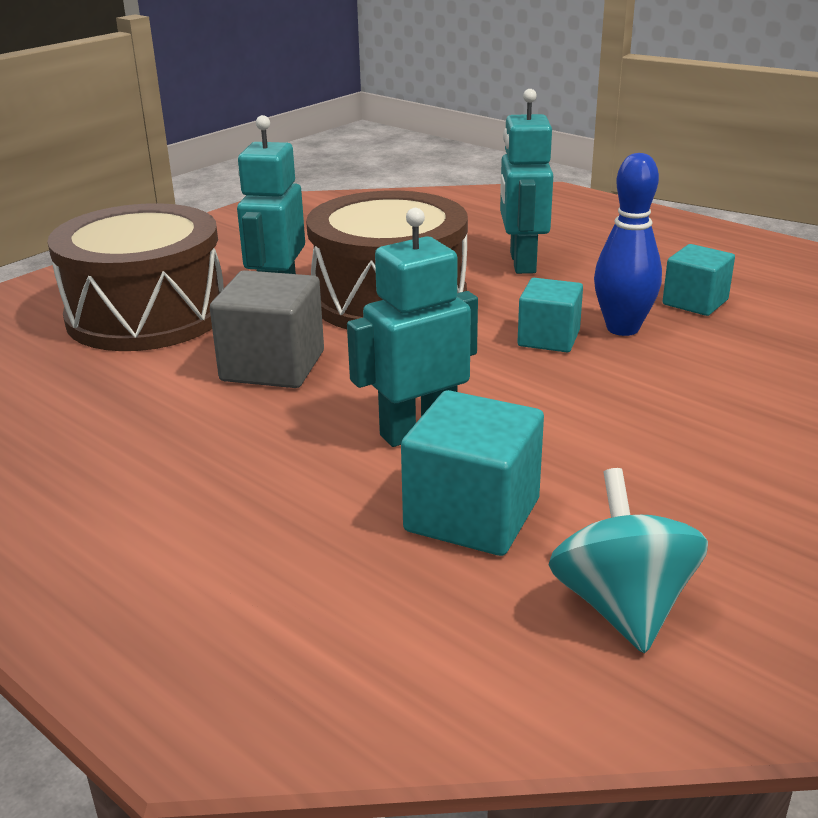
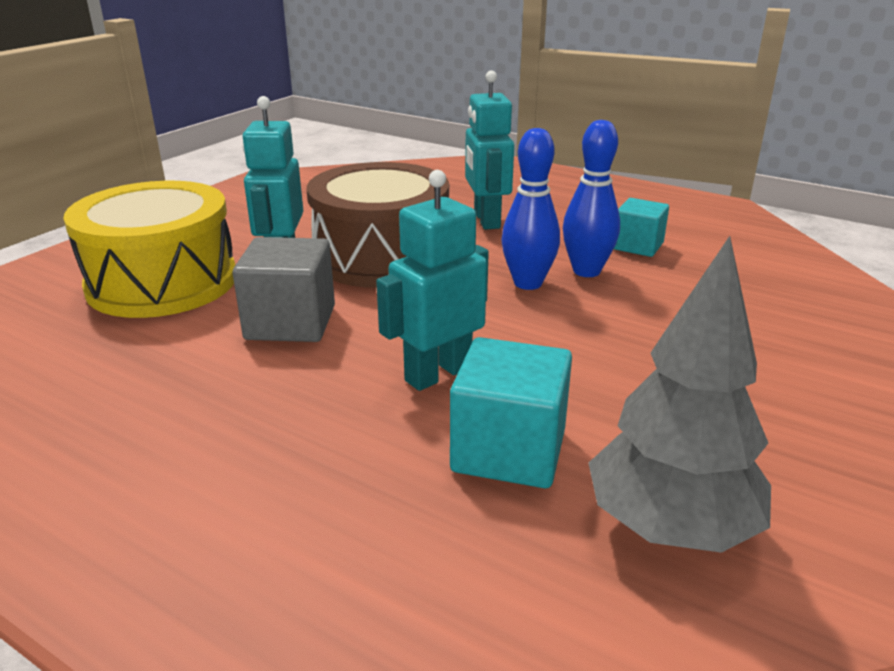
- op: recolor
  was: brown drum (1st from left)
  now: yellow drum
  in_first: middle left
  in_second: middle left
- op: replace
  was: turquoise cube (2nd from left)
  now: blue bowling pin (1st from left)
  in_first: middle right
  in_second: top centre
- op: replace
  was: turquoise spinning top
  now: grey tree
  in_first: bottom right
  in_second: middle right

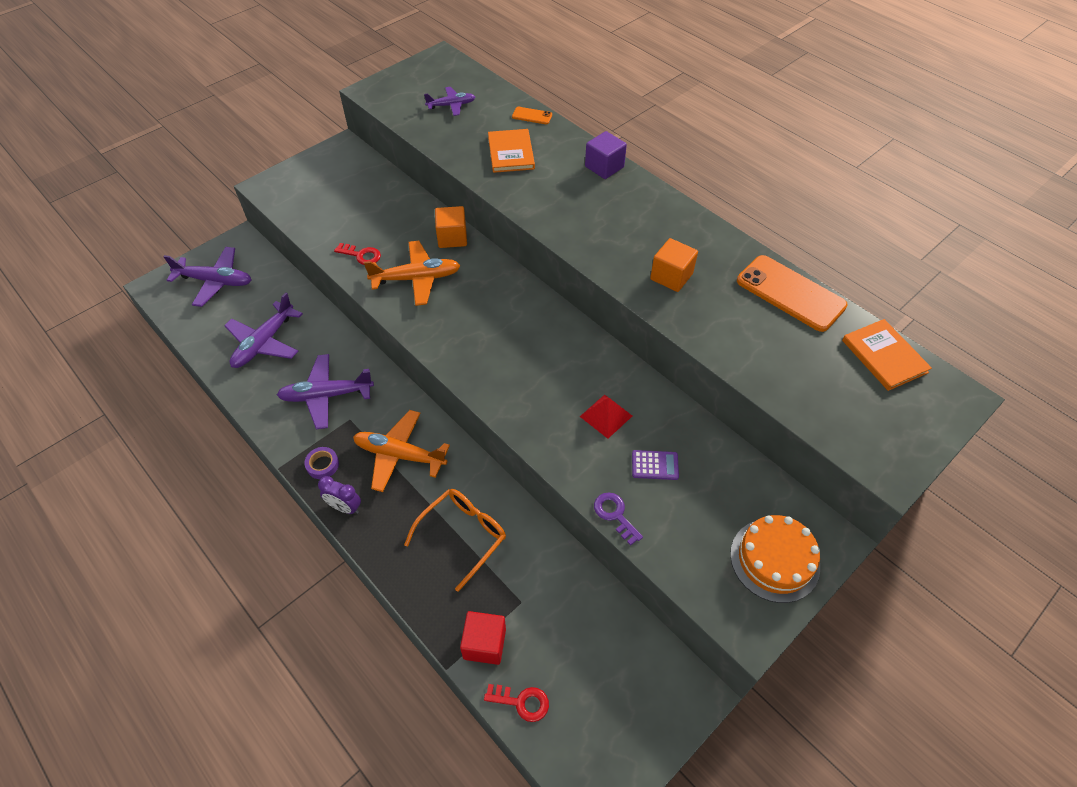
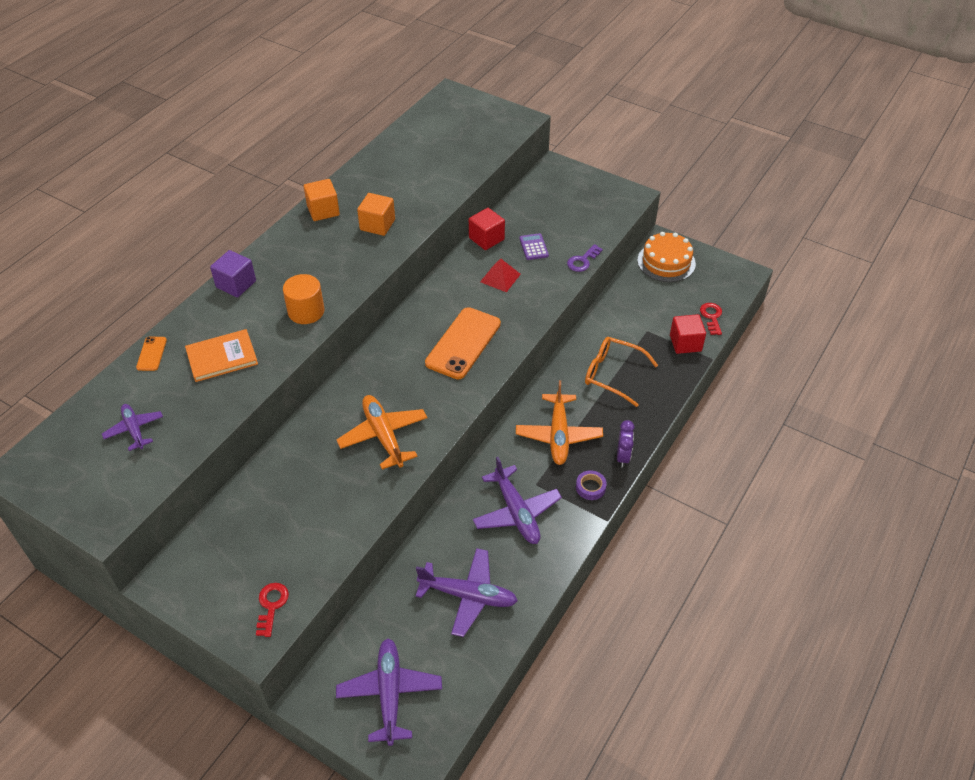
- op: move
  was: red key (1st from left)
  in_first: top left
  in_second: bottom left
- op: move
  was: orange cube (1st from left)
  in_first: top centre
  in_second: top left
- op: move
  was: orange cake
  in_first: bottom right
  in_second: top right
- op: move
  was: orange phone (2nd from left)
  in_first: middle right
  in_second: centre
- op: delete
  was: orange book (2nd from left)
  in_first: middle right
- op: insert
  now: orange cylinder
  in_second: middle left
- op: insert
  now: red cube (1st from left)
  in_second: top centre

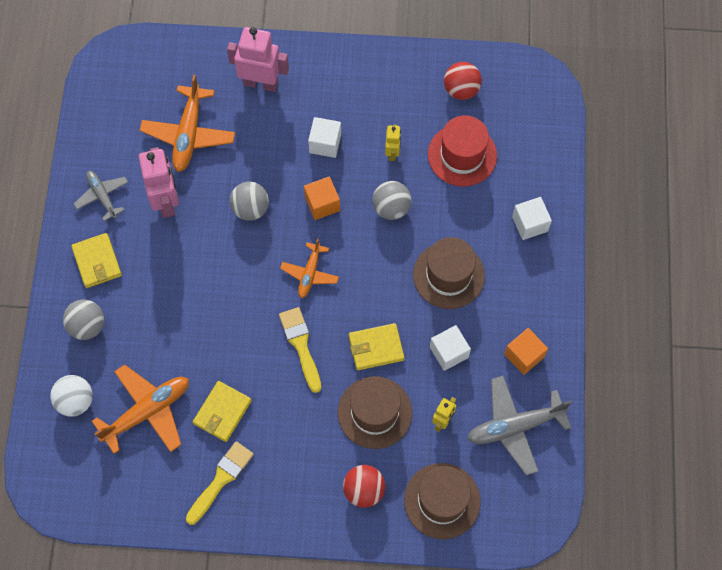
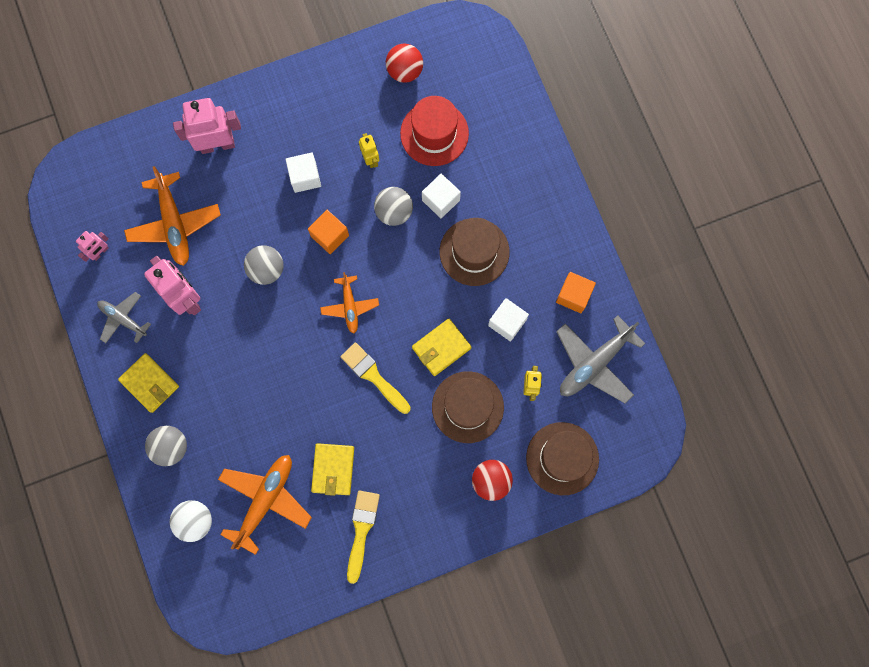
- op: move
  was: white cube (3rd from left in the first image)
  now: white cube (2nd from left)
  in_first: middle right
  in_second: top centre
- op: insert
  now: pink robot (1st from left)
  in_second: middle left

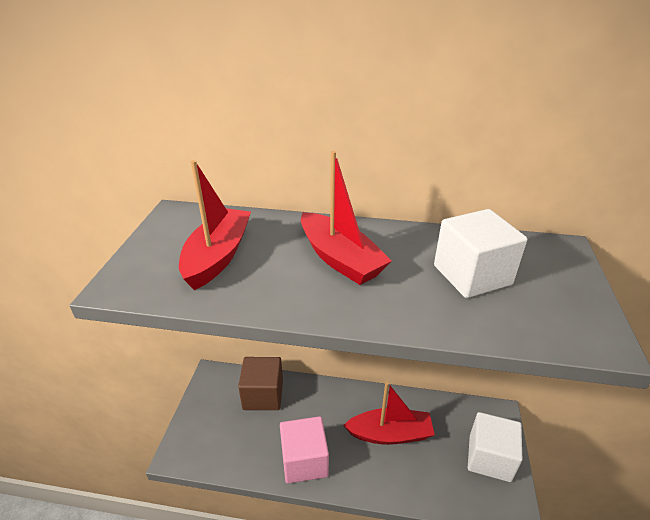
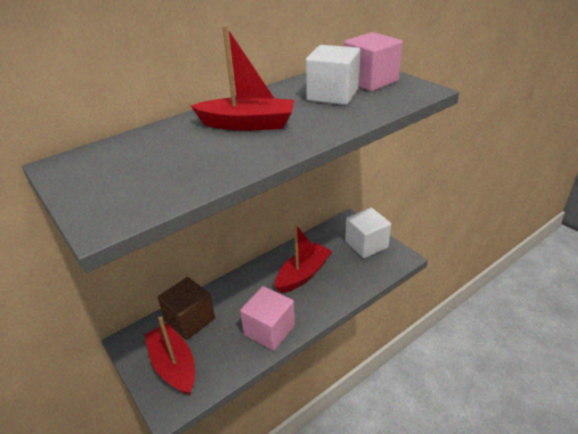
- op: move
  was: red boat (1st from left)
  in_first: middle left
  in_second: bottom left
- op: insert
  now: pink cube (2nd from left)
  in_second: top centre

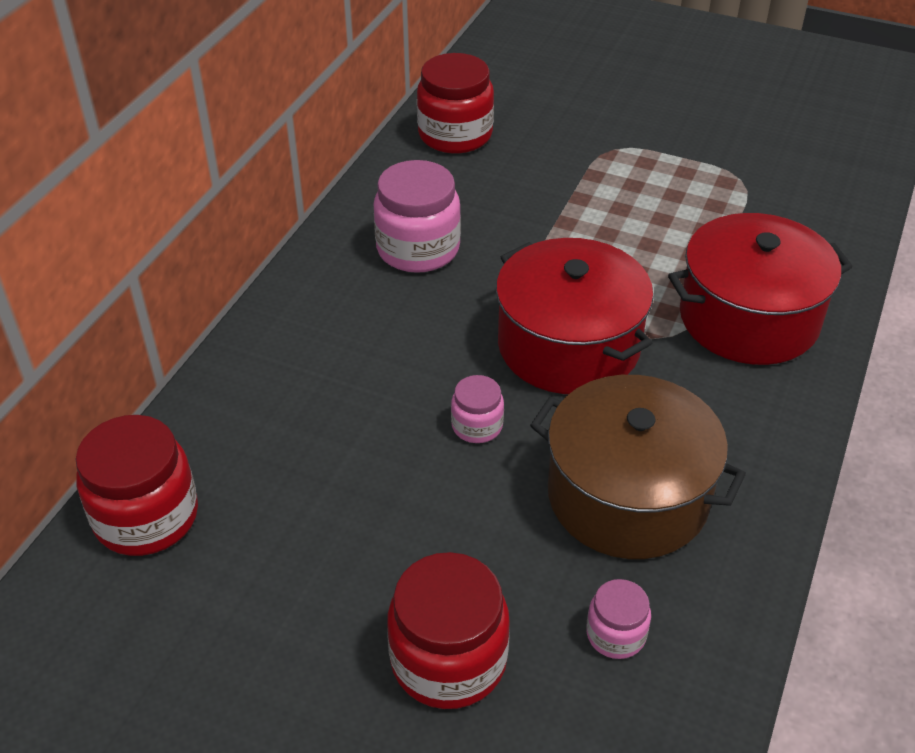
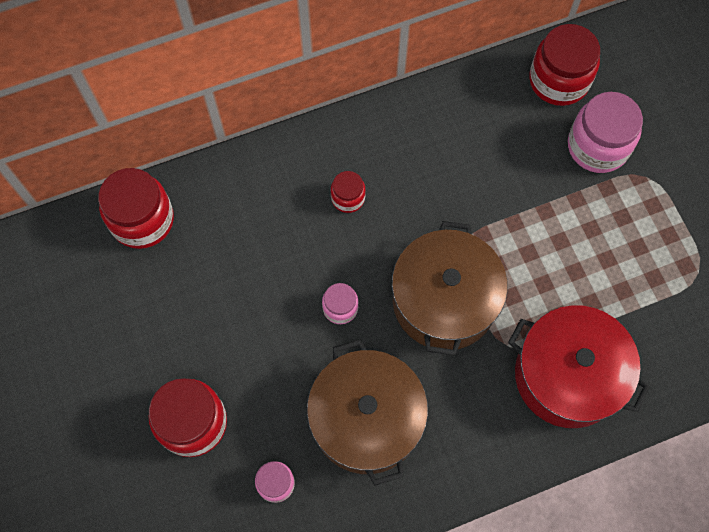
- op: move
  was: pink jar (1st from left in the first image)
  now: pink jar (3rd from left)
  in_first: top centre
  in_second: top right
- op: recolor
  was: red pot (1st from left)
  now: brown pot (2nd from left)
  in_first: centre
  in_second: centre
- op: insert
  now: red jar (3rd from left)
  in_second: centre

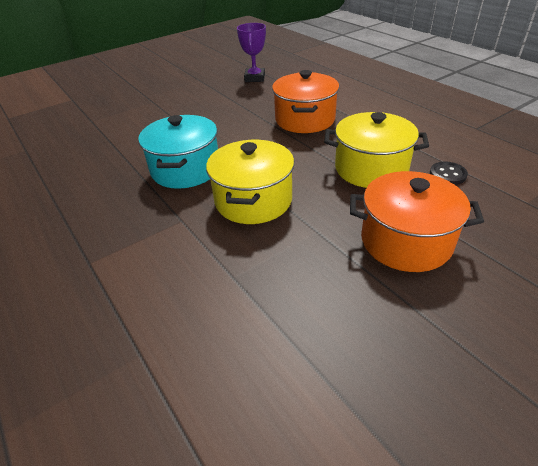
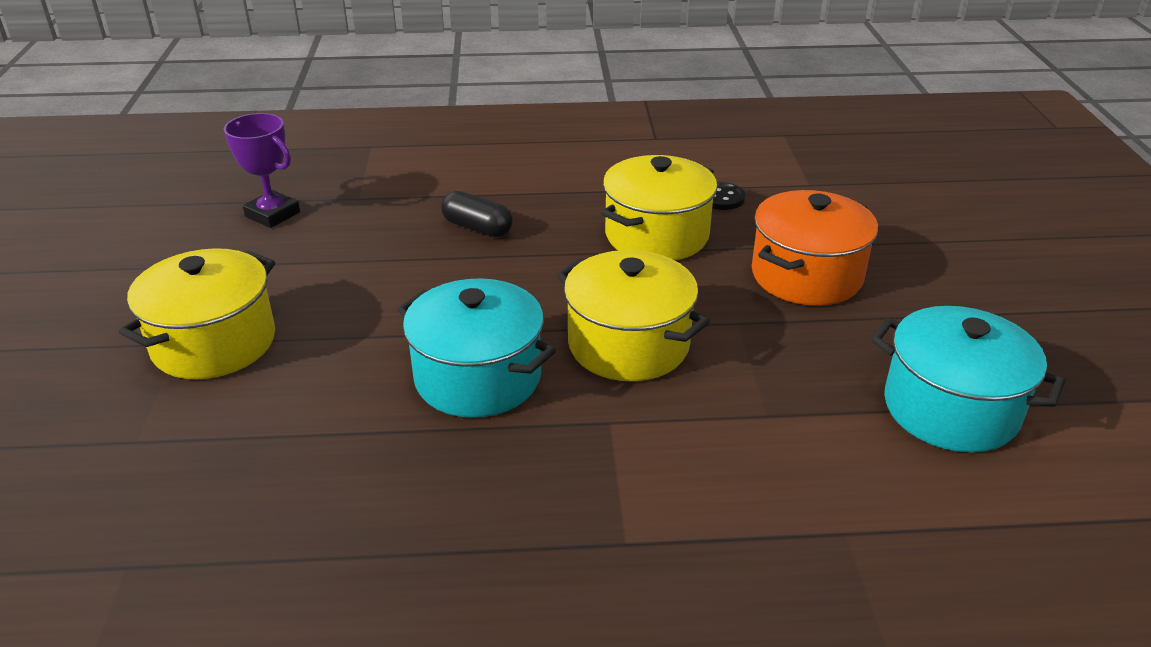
- op: replace
  was: orange pot (1st from left)
  now: black capsule
  in_first: top centre
  in_second: top centre
- op: insert
  now: yellow pot (1st from left)
  in_second: middle left
- op: insert
  now: turquoise pot (2nd from left)
  in_second: middle right

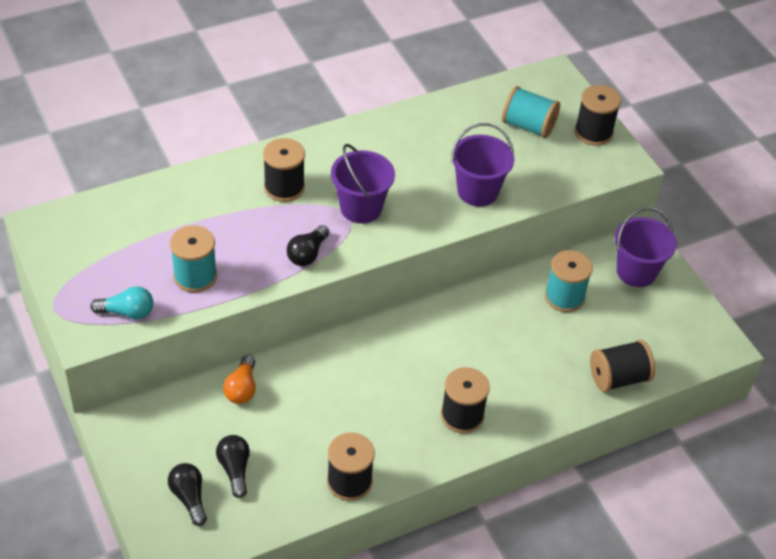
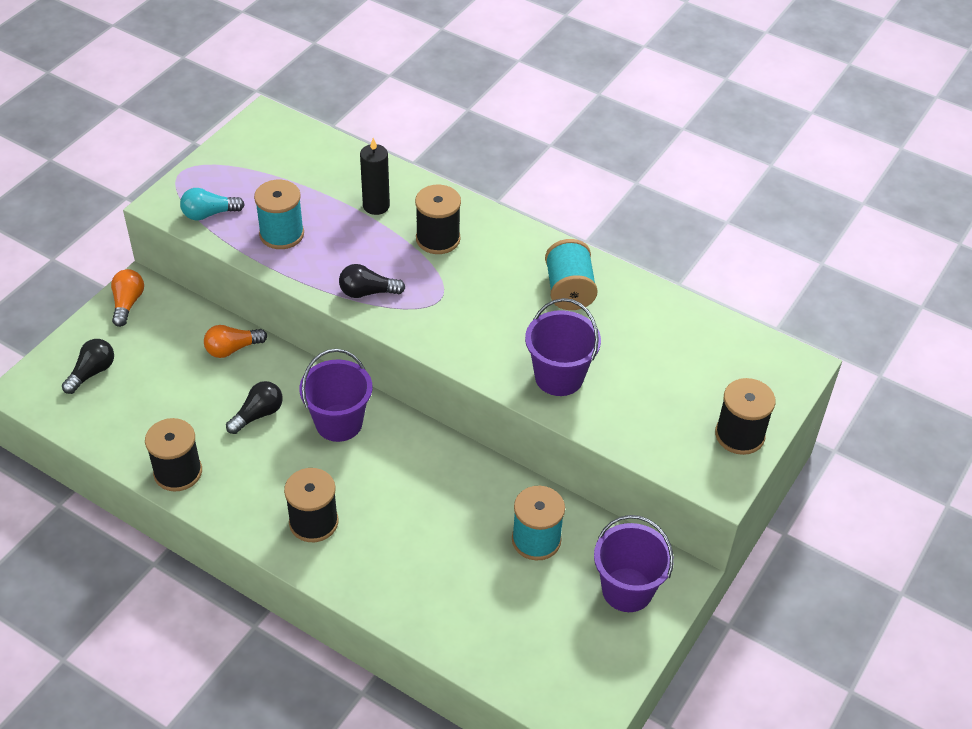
- op: rotate
  was: turquoise light bulb
  in_first: middle left
  in_second: top left
  clockwise: 105
- op: move
  was: black light bulb (2nd from left)
  in_first: bottom left
  in_second: middle left
- op: move
  was: purple bucket (1st from left)
  in_first: top centre
  in_second: centre
- op: move
  was: turquoise spool (2nd from left in the first image)
  now: turquoise spool (3rd from left)
  in_first: top right
  in_second: centre
- op: delete
  was: black spool (5th from left)
  in_first: middle right
- op: insert
  now: orange light bulb (1st from left)
  in_second: middle left
- op: insert
  now: black candle
  in_second: top centre

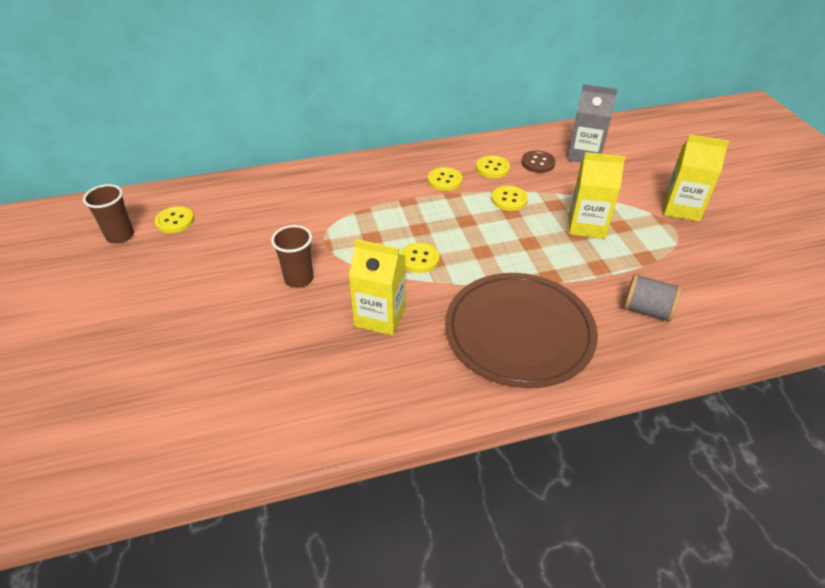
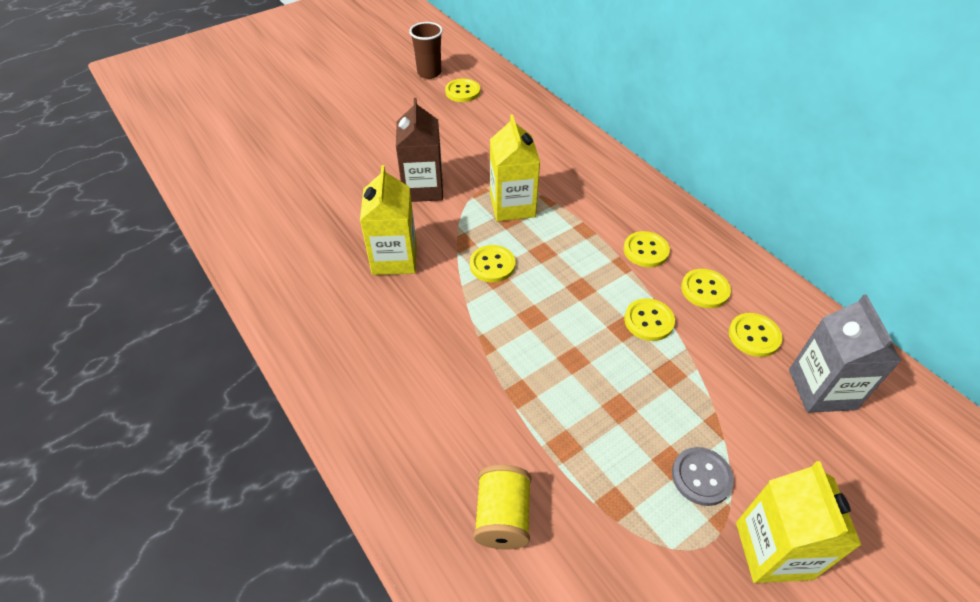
- op: replace
  was: brown cup (2nd from left)
  now: brown carton
  in_first: centre
  in_second: top centre
- op: delete
  was: brown plate
  in_first: centre
- op: recolor
  was: brown button
  now: yellow button (6th from left)
  in_first: top centre
  in_second: middle right
- op: move
  was: yellow carton (2nd from left)
  in_first: top right
  in_second: top centre
- op: recolor
  was: grey spool
  now: yellow spool
  in_first: middle right
  in_second: bottom centre
- op: insert
  now: grey button
  in_second: bottom right

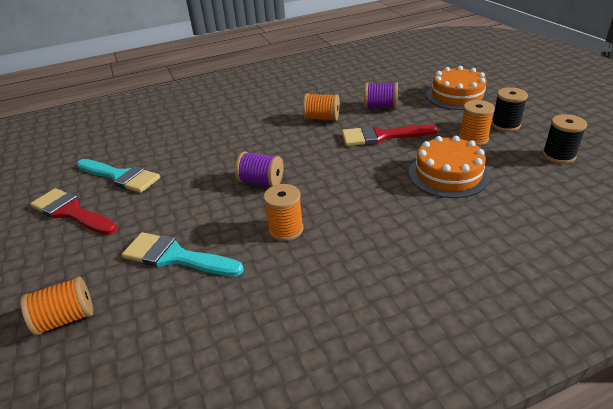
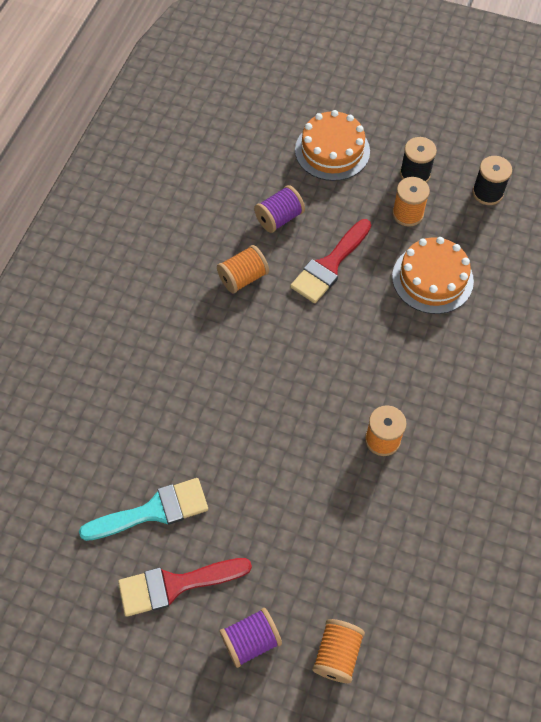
- op: delete
  was: turquoise brush (2nd from left)
  in_first: middle left
- op: move
  was: purple spool (1st from left)
  in_first: centre
  in_second: bottom centre

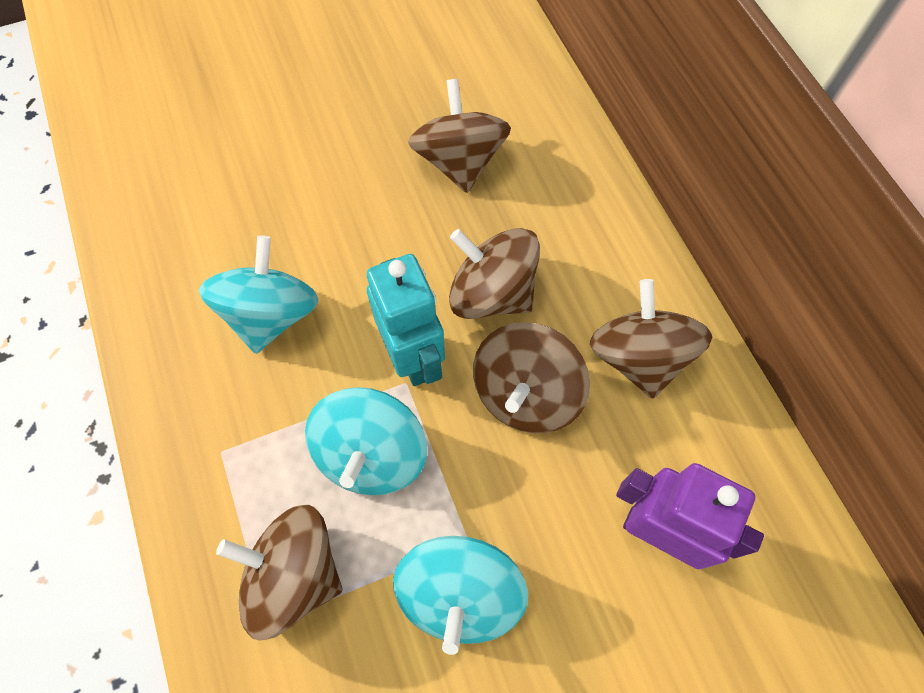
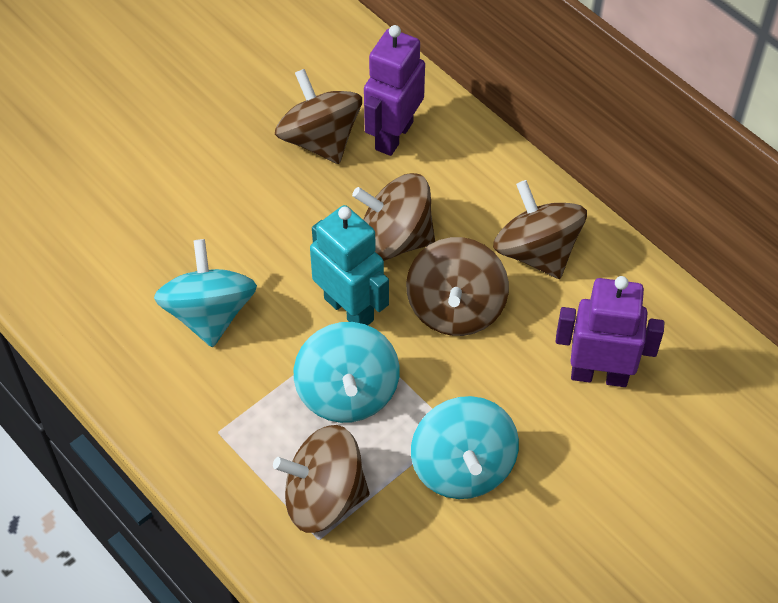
- op: insert
  now: purple robot (1st from left)
  in_second: top centre

